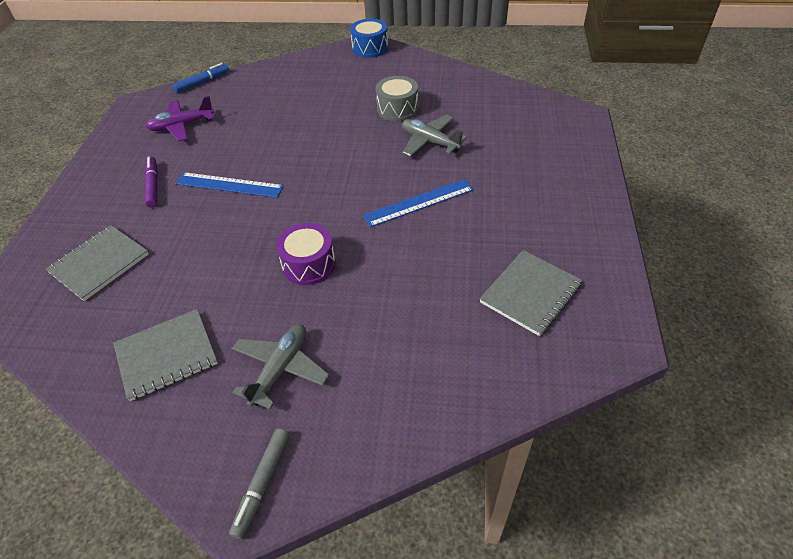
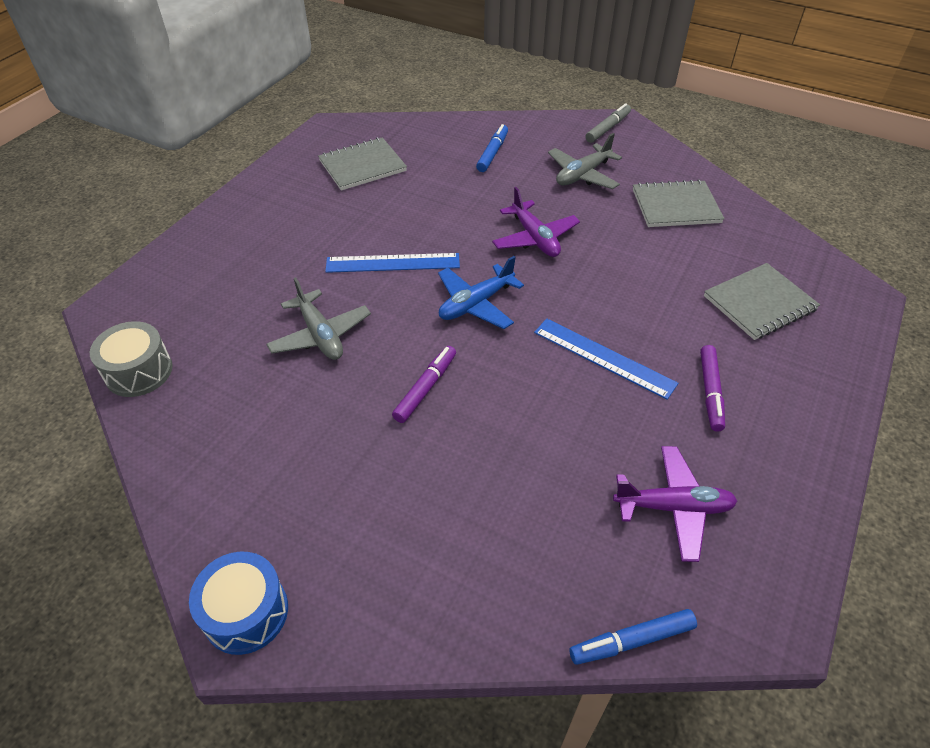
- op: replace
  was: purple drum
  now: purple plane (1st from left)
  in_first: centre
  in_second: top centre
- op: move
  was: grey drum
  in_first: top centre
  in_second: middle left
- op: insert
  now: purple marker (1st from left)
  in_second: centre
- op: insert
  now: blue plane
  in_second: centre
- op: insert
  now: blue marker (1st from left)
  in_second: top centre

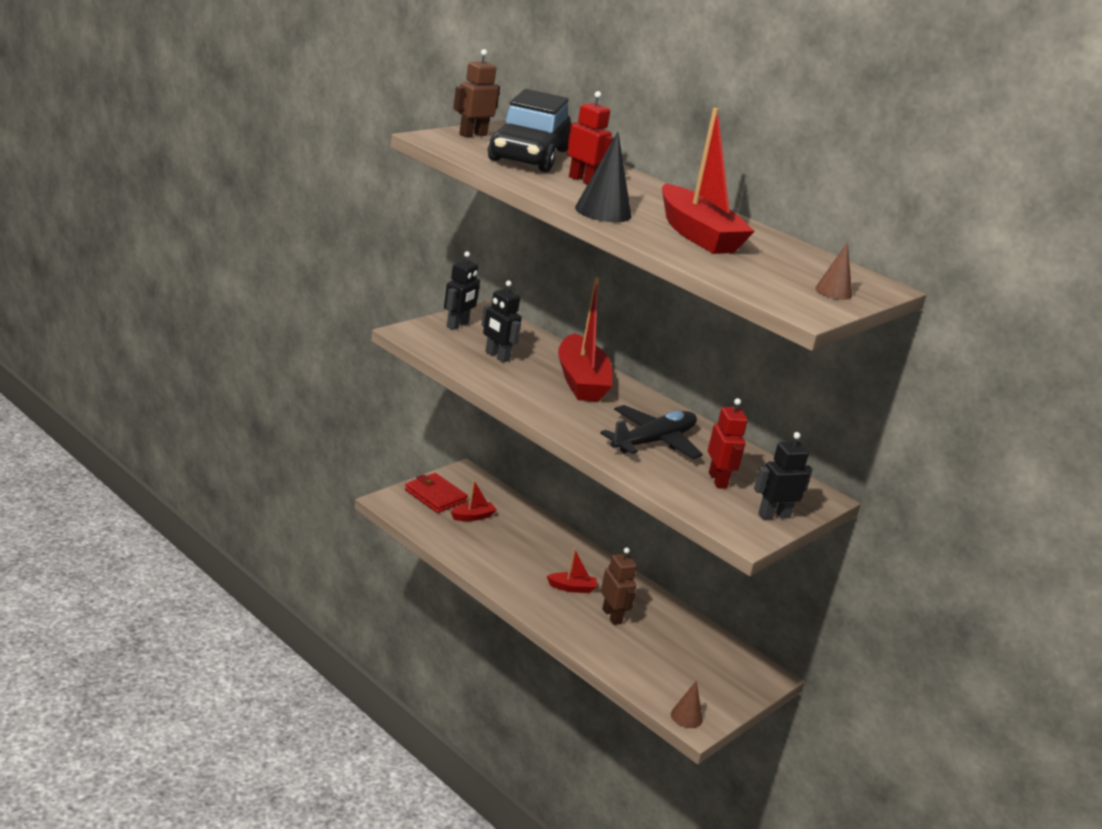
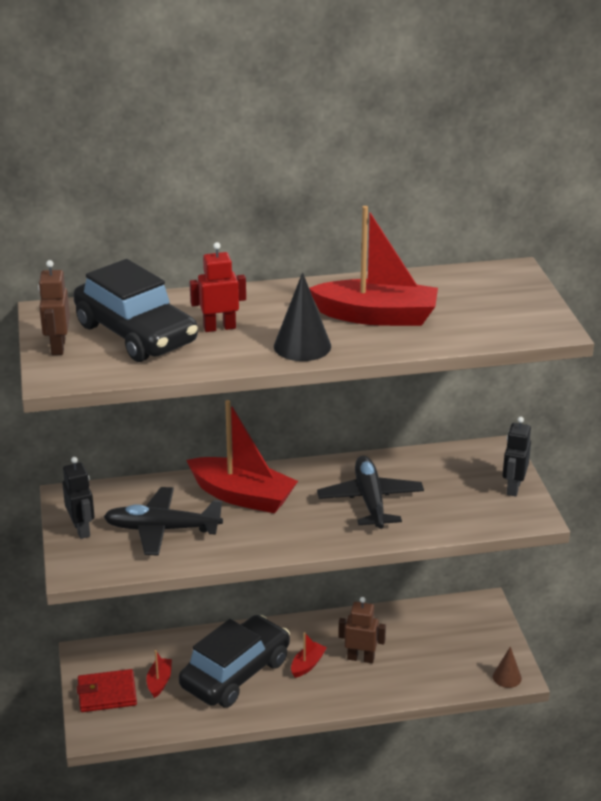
- op: replace
  was: black robot (2nd from left)
  now: black plane (1st from left)
  in_first: centre
  in_second: middle left
- op: delete
  was: red robot (2nd from left)
  in_first: centre
- op: delete
  was: brown cone (2nd from left)
  in_first: top right
- op: insert
  now: black car (2nd from left)
  in_second: bottom centre

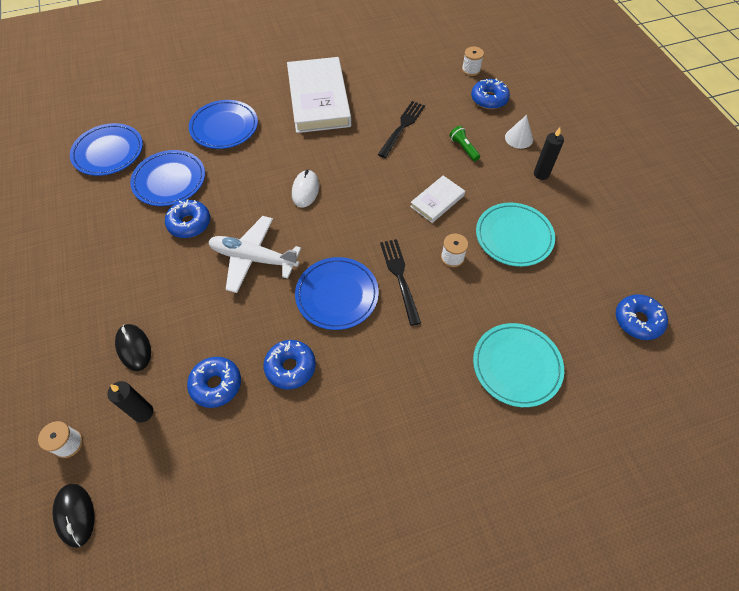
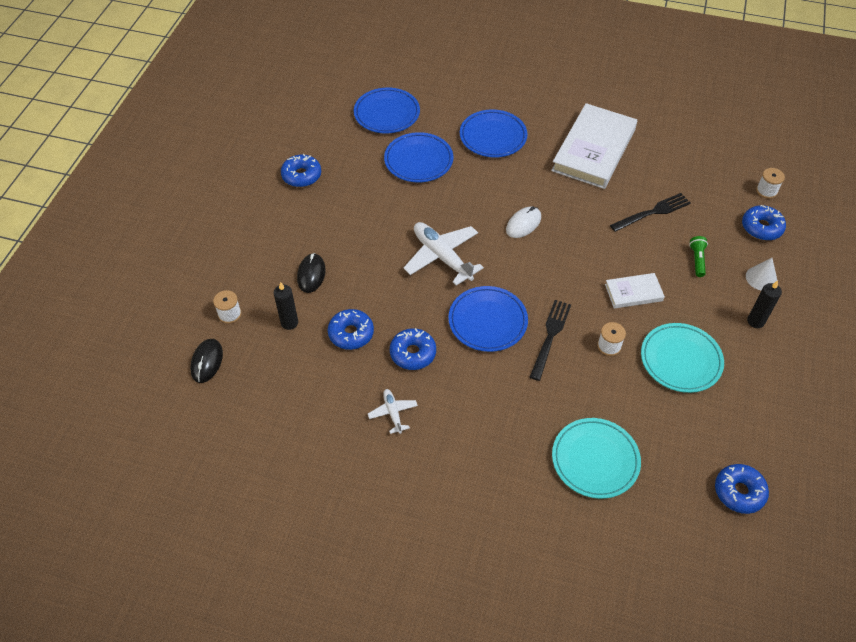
- op: move
  was: blue donut (1st from left)
  in_first: middle left
  in_second: top centre
- op: insert
  now: white plane (1st from left)
  in_second: centre

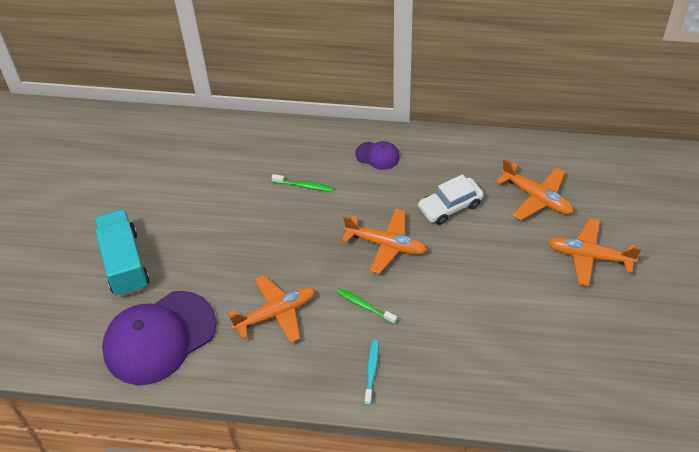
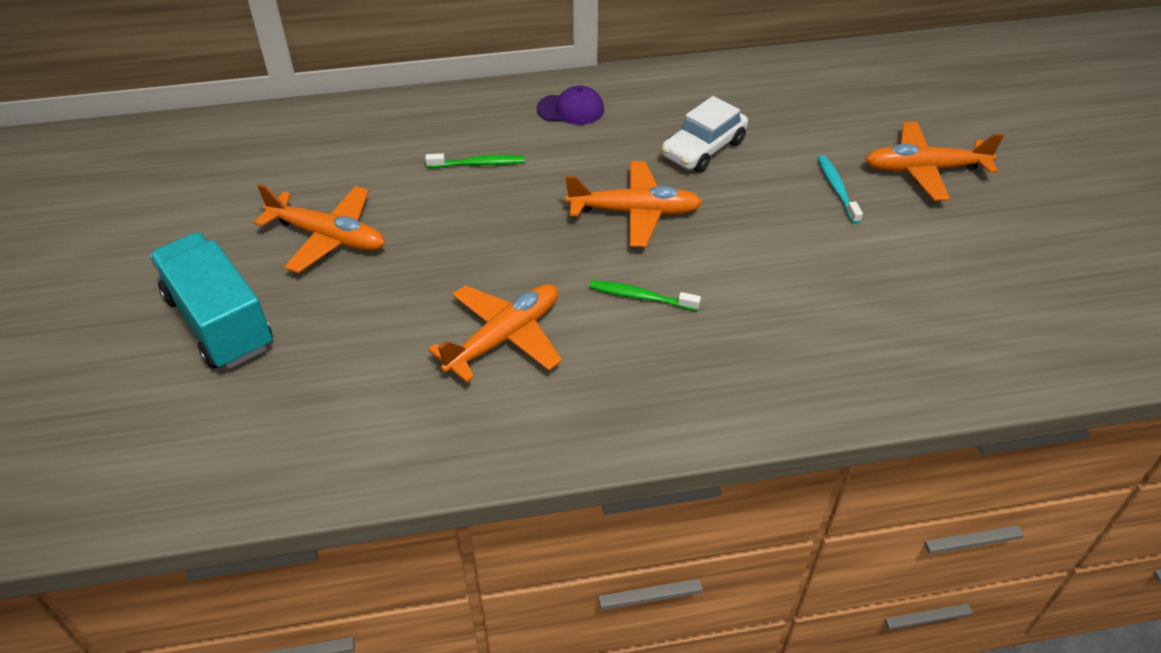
- op: delete
  was: purple cap (1st from left)
  in_first: bottom left
- op: move
  was: turquoise toothbrush
  in_first: bottom centre
  in_second: top right
- op: move
  was: orange plane (3rd from left in the first image)
  now: orange plane (1st from left)
  in_first: middle right
  in_second: middle left

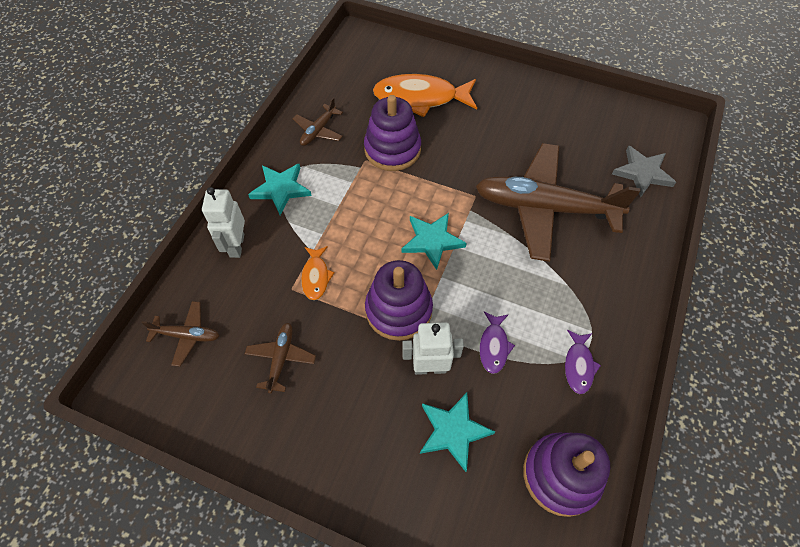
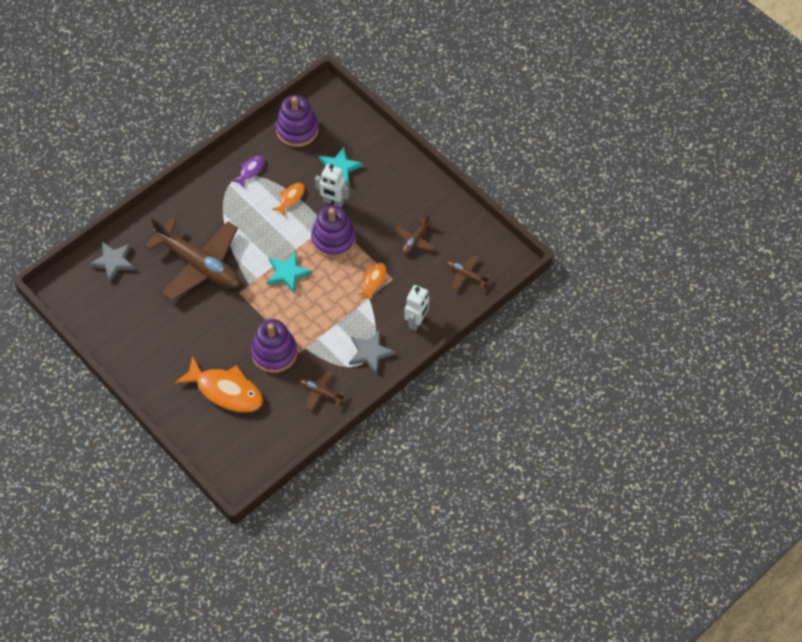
- op: recolor
  was: turquoise star (1st from left)
  now: grey star (2nd from left)
  in_first: centre
  in_second: centre
- op: rotate
  was: brown plane (3rd from left in the first image)
  in_first: top centre
  in_second: centre
  clockwise: -120
- op: recolor
  was: purple fish (1st from left)
  now: orange fish (2nd from left)
  in_first: centre
  in_second: top centre

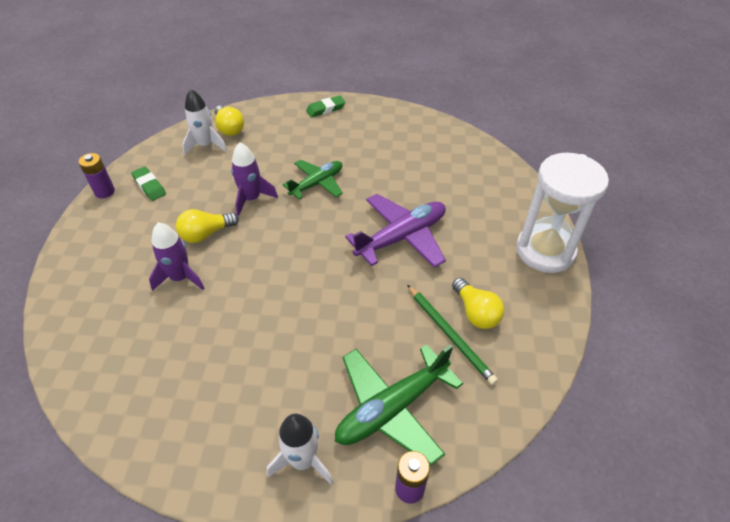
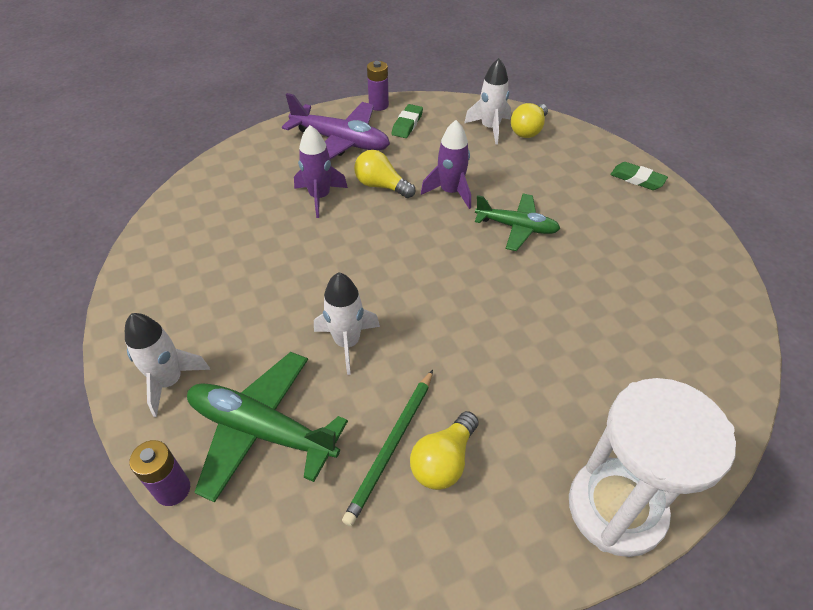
- op: move
  was: purple plane
  in_first: centre
  in_second: top centre
- op: insert
  now: white rocket (2nd from left)
  in_second: centre

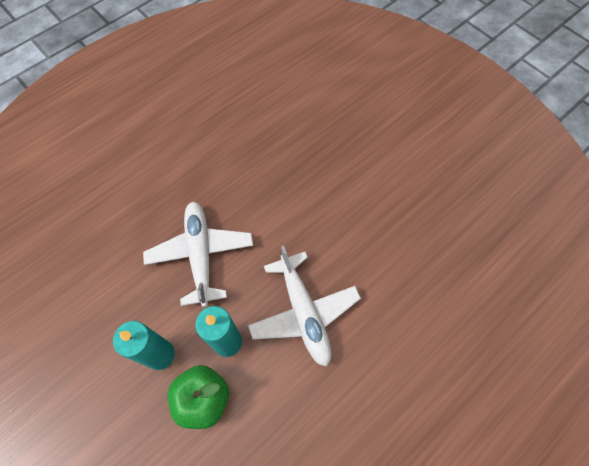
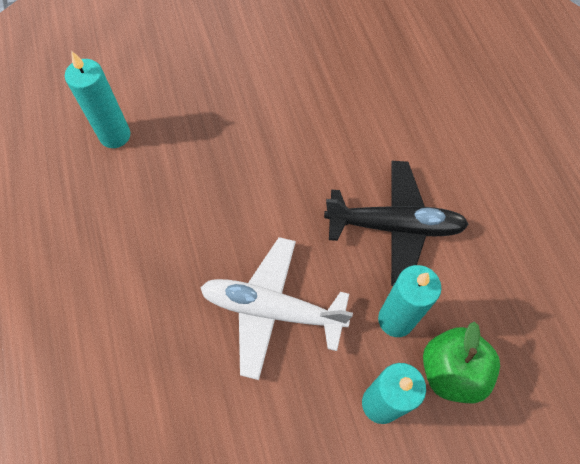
- op: recolor
  was: white plane (2nd from left)
  now: black plane
  in_first: centre
  in_second: middle right
- op: insert
  now: turquoise candle (1st from left)
  in_second: top left

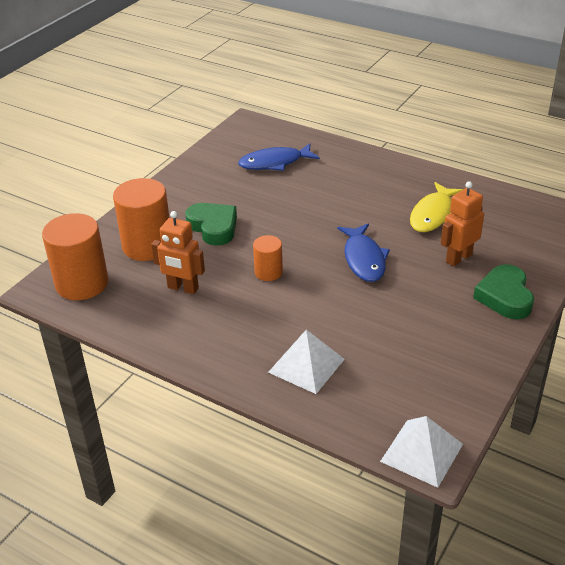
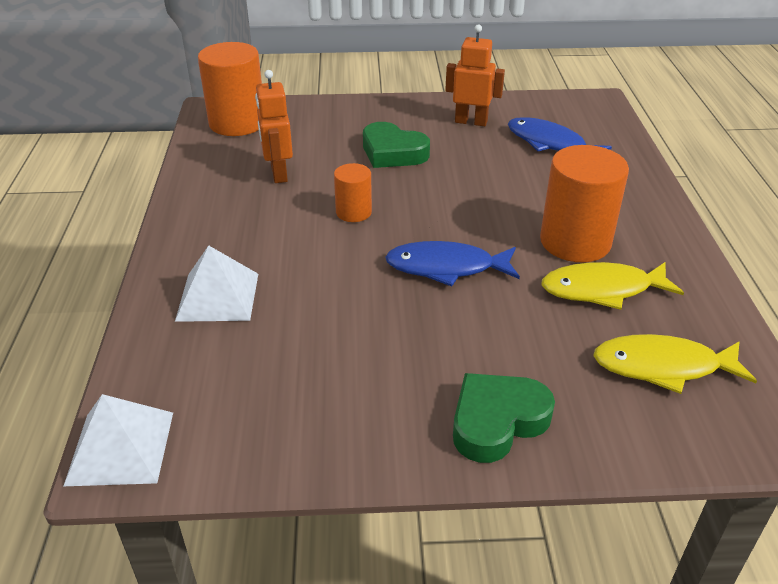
- op: move
  was: orange cylinder (2nd from left in the first image)
  now: orange cylinder (3rd from left)
  in_first: middle left
  in_second: middle right
- op: rotate
  was: green heart (1st from left)
  in_first: centre
  in_second: top centre
  clockwise: 105
- op: rotate
  was: blue fish (2nd from left in the first image)
  in_first: centre
  in_second: centre
  clockwise: 45
- op: move
  was: orange robot (2nd from left)
  in_first: middle right
  in_second: top centre
- op: insert
  now: yellow fish (2nd from left)
  in_second: middle right

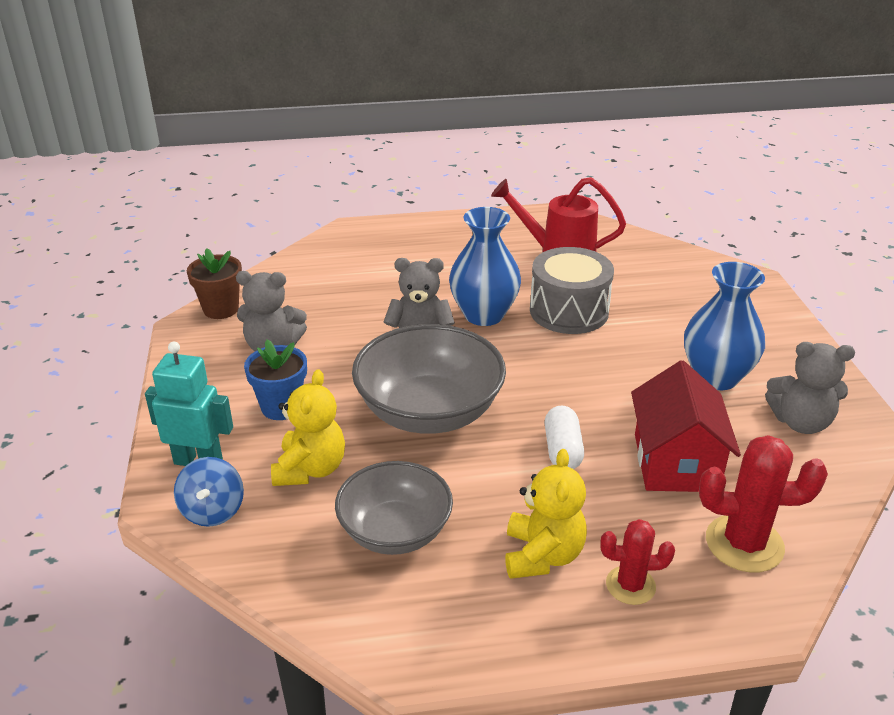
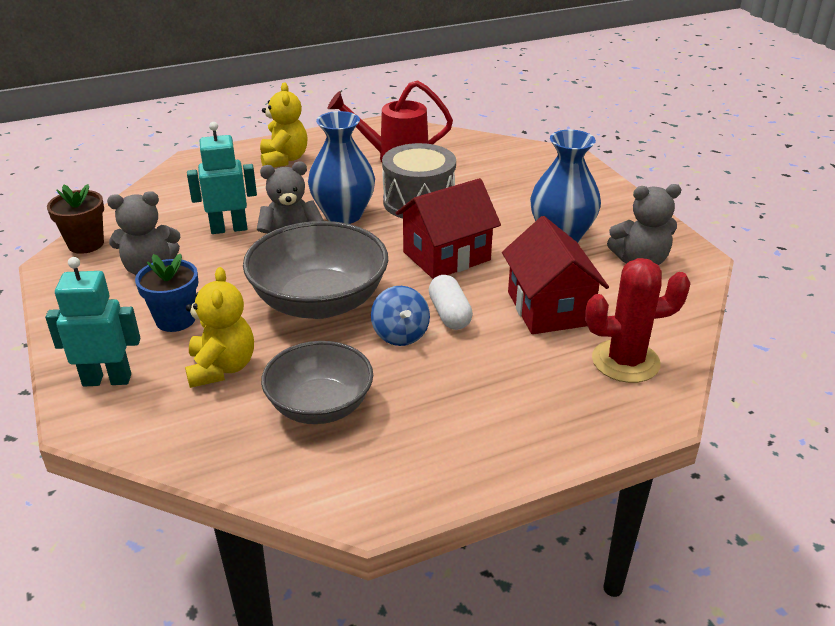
- op: move
  was: blue spinning top
  in_first: bottom left
  in_second: centre
- op: move
  was: yellow teddy bear (2nd from left)
  in_first: bottom centre
  in_second: top centre
- op: delete
  was: red cactus (1st from left)
  in_first: bottom right
- op: insert
  now: turquoise robot (2nd from left)
  in_second: top left
- op: insert
  now: red house (1st from left)
  in_second: centre

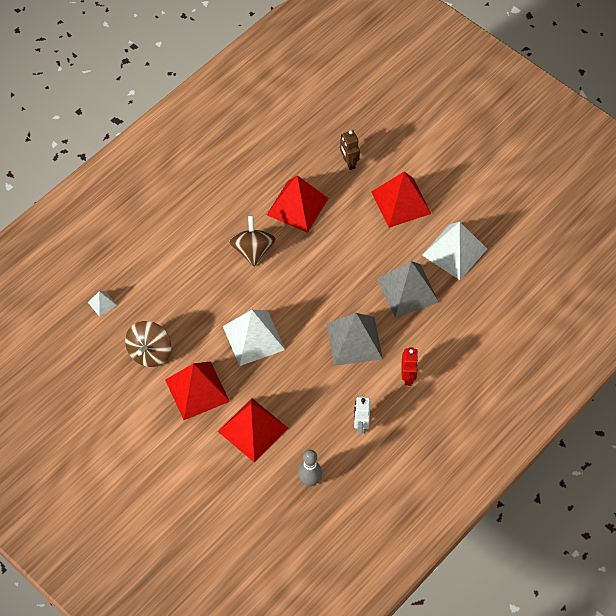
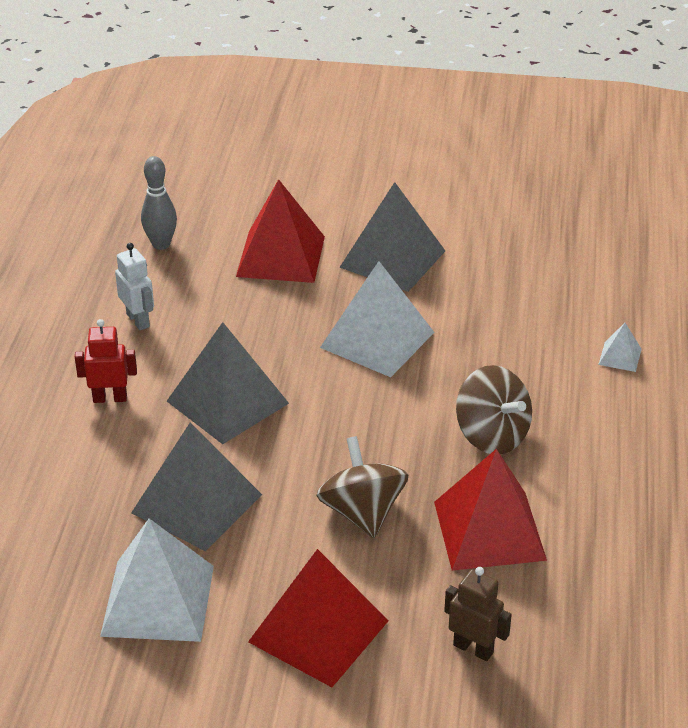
- op: move
  was: white pyramid (1st from left in the first image)
  now: white pyramid (3rd from left)
  in_first: middle left
  in_second: middle right
- op: move
  was: brown spinning top (1st from left)
  in_first: middle left
  in_second: bottom centre
- op: recolor
  was: red pyramid (1st from left)
  now: grey pyramid (3rd from left)
  in_first: middle left
  in_second: top centre
- op: rotate
  was: red robot
  in_first: centre
  in_second: middle left
  clockwise: 120

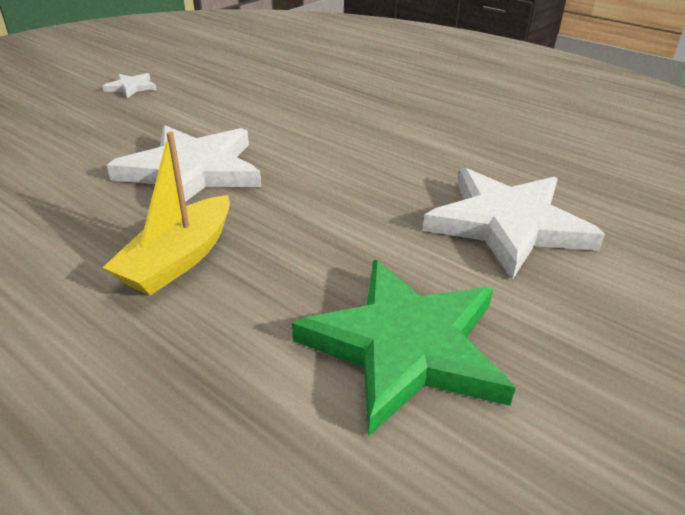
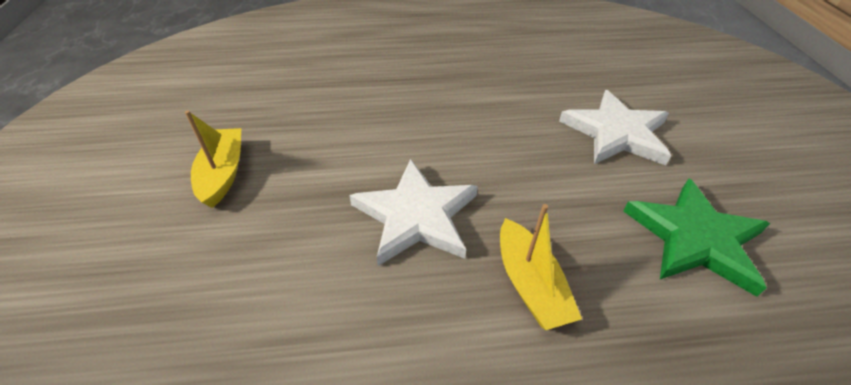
- op: replace
  was: white star (1st from left)
  now: yellow boat (1st from left)
  in_first: top left
  in_second: middle left

